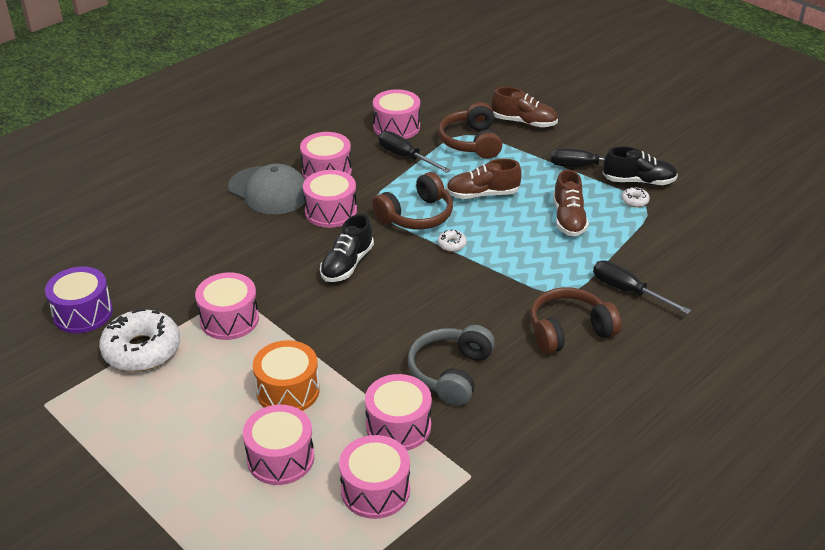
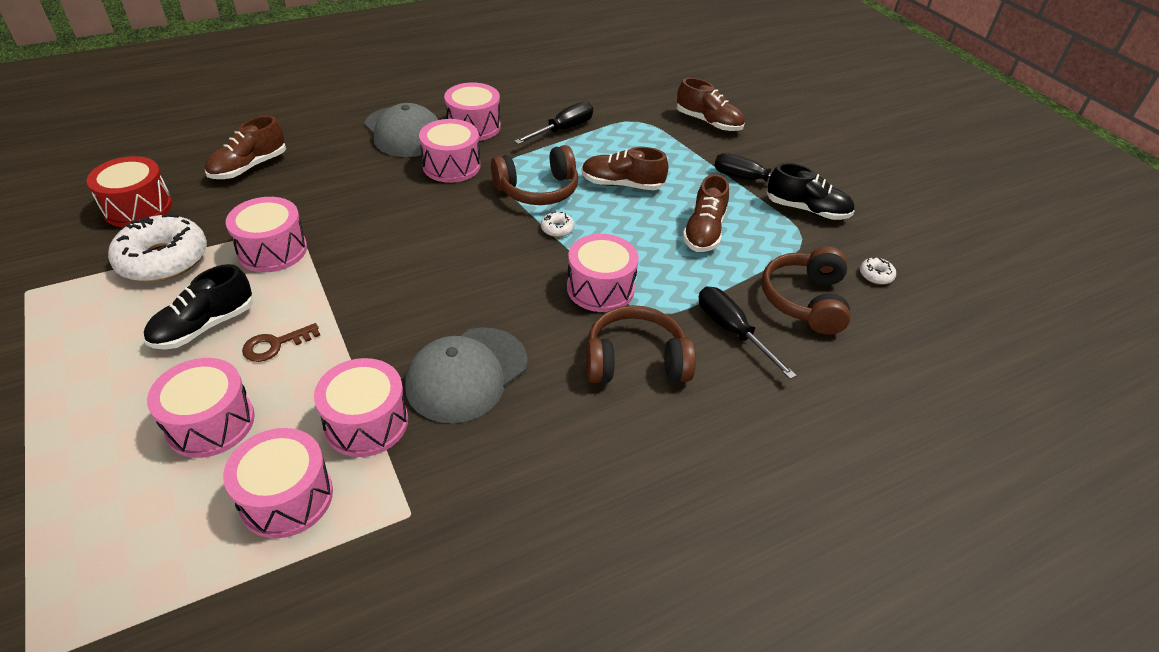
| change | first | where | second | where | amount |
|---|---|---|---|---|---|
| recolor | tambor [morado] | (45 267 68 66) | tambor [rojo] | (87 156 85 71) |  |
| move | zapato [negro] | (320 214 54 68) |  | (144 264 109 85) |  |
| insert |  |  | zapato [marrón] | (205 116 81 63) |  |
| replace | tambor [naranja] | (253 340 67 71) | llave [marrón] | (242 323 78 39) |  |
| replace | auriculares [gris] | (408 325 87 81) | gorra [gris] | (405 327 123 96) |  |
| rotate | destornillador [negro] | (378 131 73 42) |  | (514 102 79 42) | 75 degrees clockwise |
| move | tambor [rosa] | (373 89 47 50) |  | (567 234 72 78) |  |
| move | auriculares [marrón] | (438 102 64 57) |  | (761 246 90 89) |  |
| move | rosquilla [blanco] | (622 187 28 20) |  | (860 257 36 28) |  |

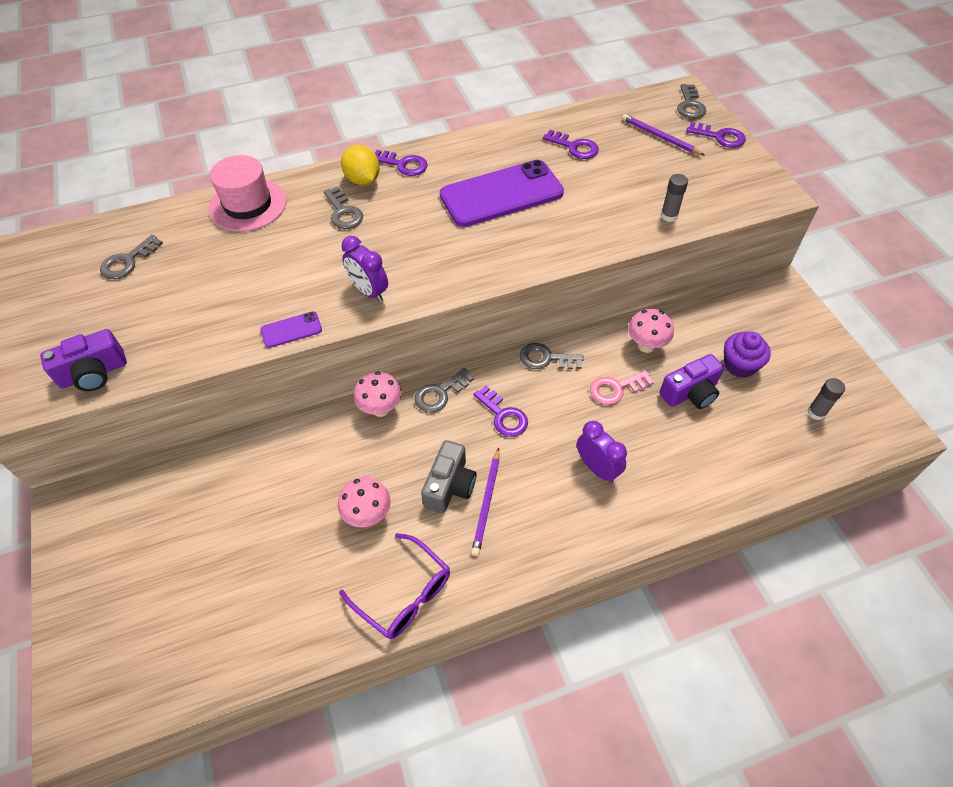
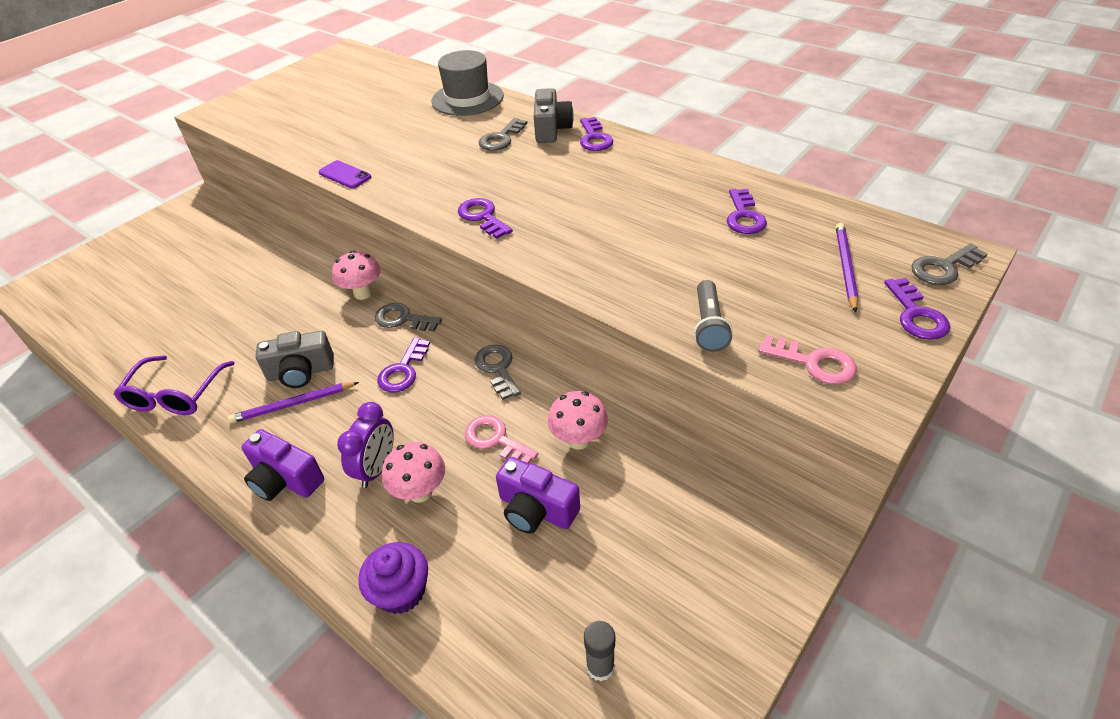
| change | first | where | second | where | amount |
|---|---|---|---|---|---|
| move | cámara [morado] | (40 329 87 62) |  | (241 429 83 72) |  |
| move | magdalena [morado] | (724 332 47 46) |  | (359 542 69 72) |  |
| move | seta [rosa] | (338 477 53 51) |  | (382 442 63 61) |  |
| recolor | sombrero [rosa] | (208 155 79 77) | sombrero [gris] | (431 50 73 66) |  |
| insert |  |  | llave [morado] | (458 198 55 41) |  |
| replace | limón [amarillo] | (341 145 39 40) | cámara [gris] | (534 88 40 55) |  |
| replace | barra de pegamento [gris] | (661 174 27 48) | lámpara de mano [gris] | (694 280 39 72) |  |
| insert |  |  | llave [rosa] | (758 335 99 50) |  |
| delete | llave [gris] | (100 235 63 44) |  |  |  |
| delete | despertador [morado] | (341 236 47 66) |  |  |  |
| delete | móvil [morado] | (440 160 124 67) |  |  |  |

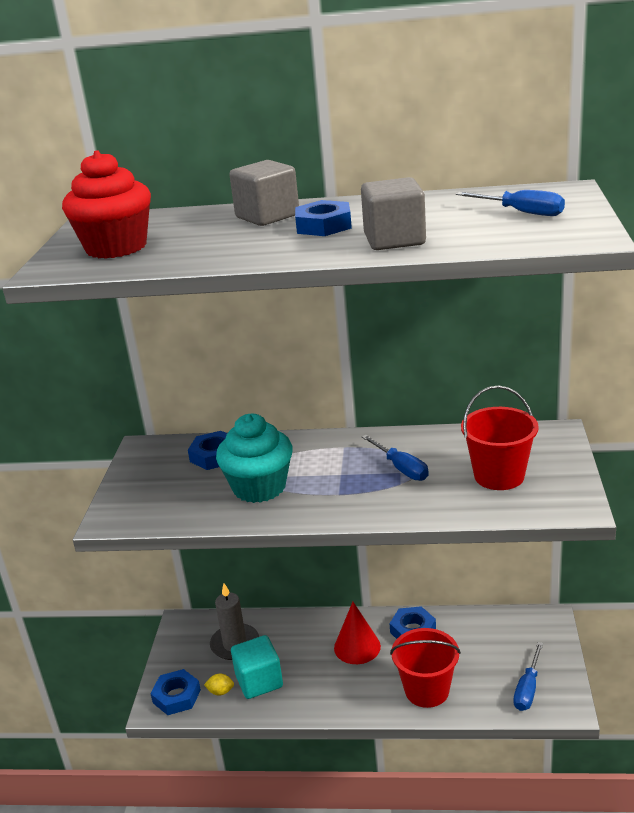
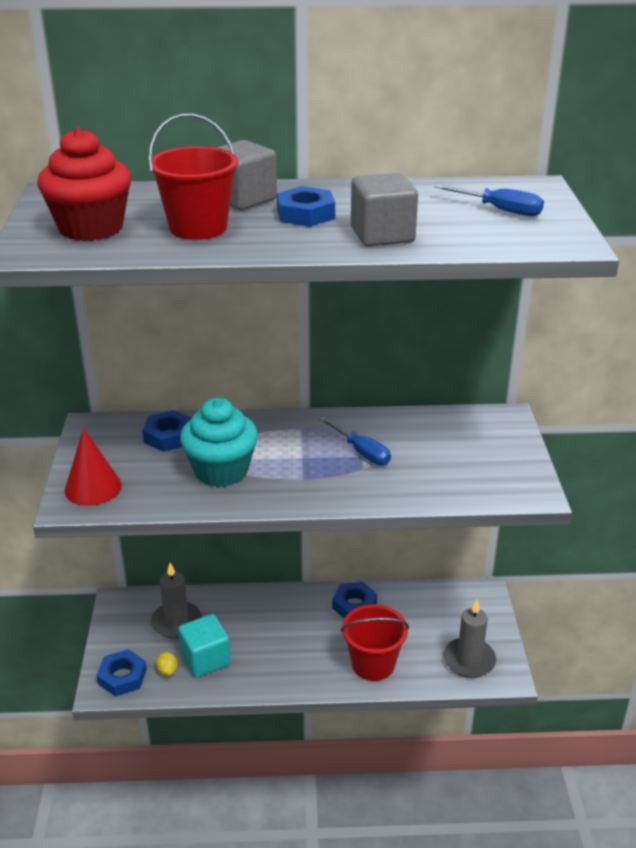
| change | first | where | second | where | amount |
|---|---|---|---|---|---|
| move | cono [rojo] | (334 602 47 62) |  | (65 428 57 78) |  |
| move | balde [rojo] | (461 385 78 105) |  | (148 114 90 126) |  |
| rotate | limón [amarillo] | (204 674 30 22) |  | (156 652 22 24) | 75 degrees clockwise |
| replace | destornillador [azul] | (514 642 29 69) | vela [gris] | (443 600 53 78) |  |

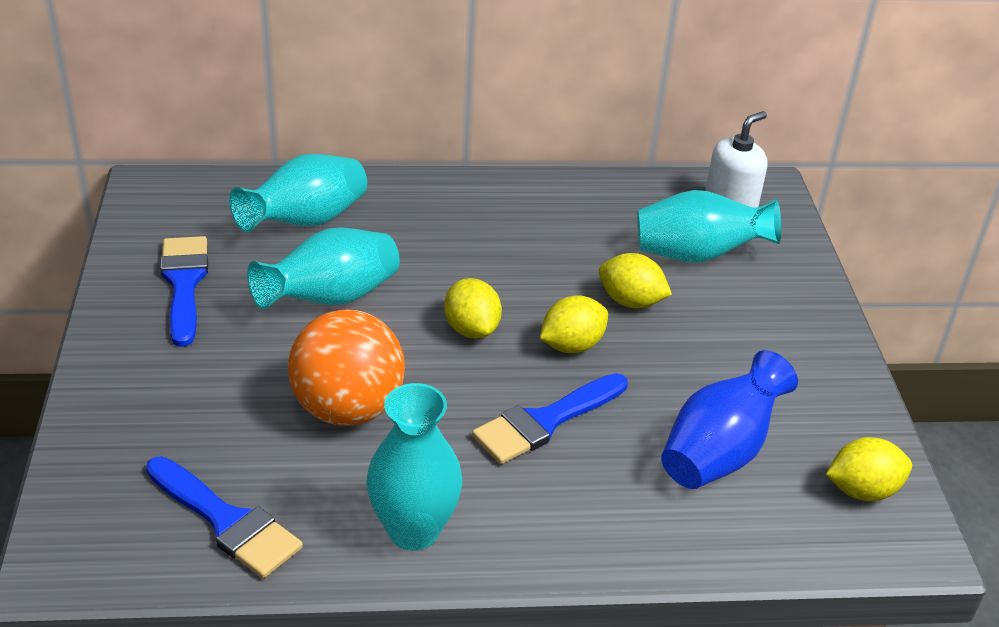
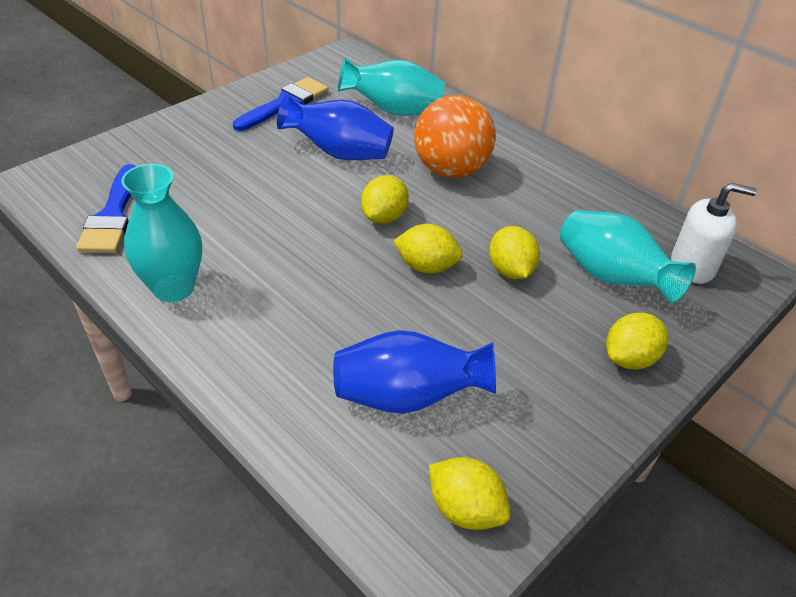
| change | first | where | second | where | amount |
|---|---|---|---|---|---|
| recolor | florero [turquesa] | (247 227 153 83) | florero [azul] | (277 94 117 66) |  |
| move | pelota [naranja] | (288 309 117 117) |  | (414 95 81 83) |  |
| insert |  |  | limón [amarillo] | (606 313 62 57) |  |
| delete | pincel [azul] | (472 373 156 91) |  |  |  |

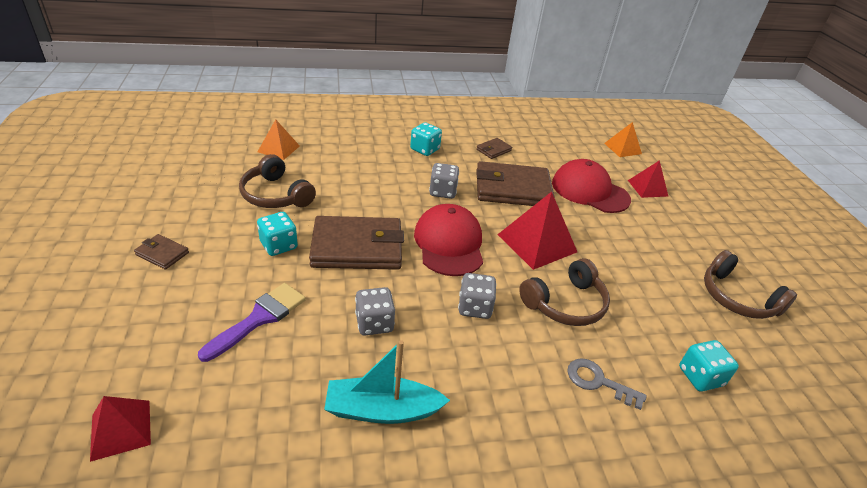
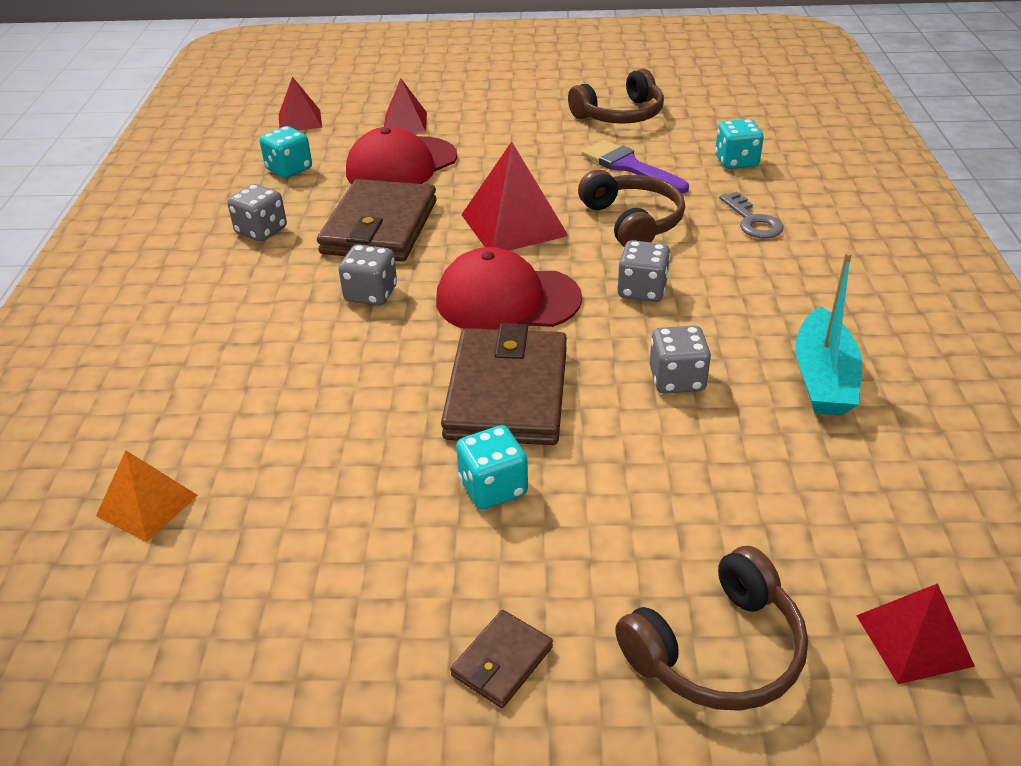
| change | first | where | second | where | amount |
|---|---|---|---|---|---|
| replace | cartera [marrón] | (476 138 36 21) | dado [gris] | (227 184 60 58) |  |
| move | dado [turquesa] | (410 122 32 34) |  | (260 126 52 52) |  |
| recolor | pirámide [naranja] | (604 122 38 35) | pirámide [rojo] | (279 77 43 53) |  |
| move | pincel [morado] | (198 283 108 79) |  | (581 140 108 53) |  |
| move | auriculares [marrón] | (239 154 77 54) |  | (615 546 193 165) |  |
| rotate | llave [gris] | (567 358 80 52) |  | (719 192 65 46) | 60 degrees counterclockwise |

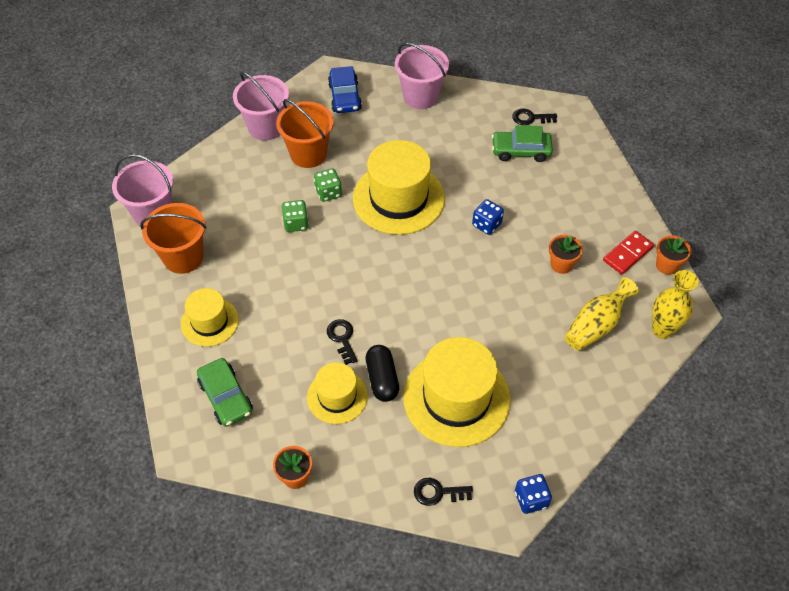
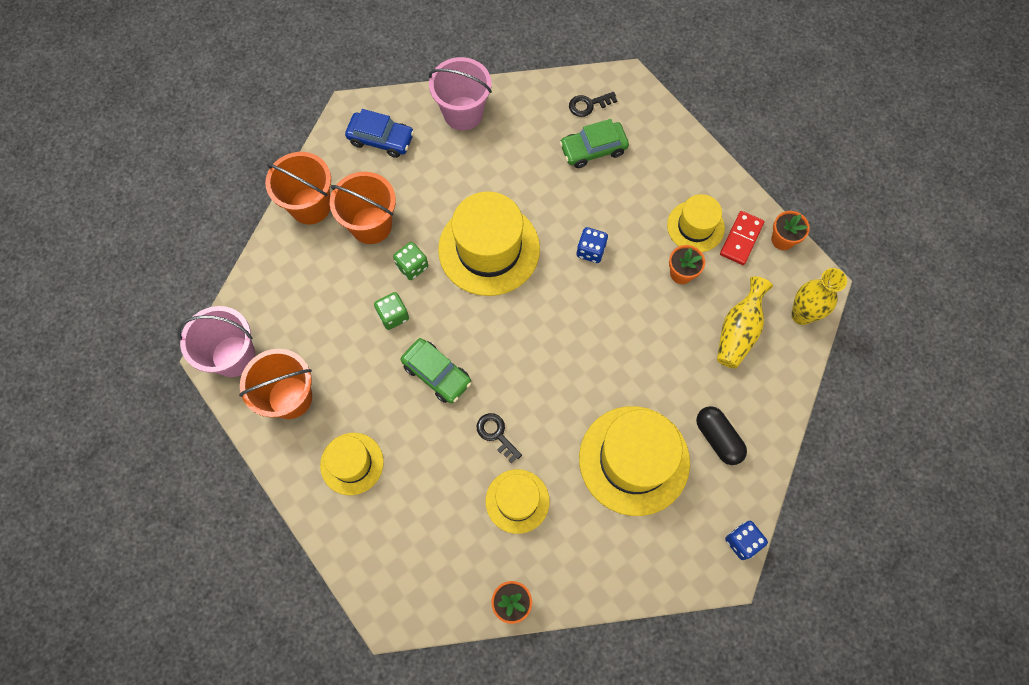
| change | first | where | second | where | amount |
|---|---|---|---|---|---|
| recolor | balde [rosa] | (233 71 56 70) | balde [naranja] | (265 152 66 72) |  |
| rotate | coche [azul] | (328 66 34 47) |  | (345 109 69 49) | 45 degrees counterclockwise |
| move | coche [verde] | (197 358 56 69) |  | (401 338 70 65) |  |
| insert |  |  | sombrero [amarillo] | (667 194 58 58) |  |
| move | cápsula [negro] | (366 345 33 57) |  | (696 406 51 59) |  |
| delete | llave [negro] | (414 478 59 28) |  |  |  |

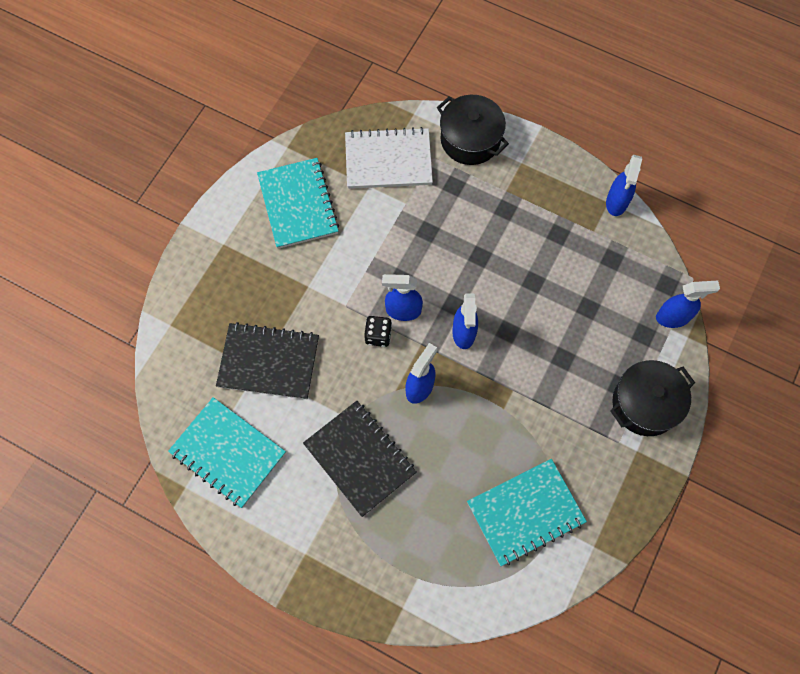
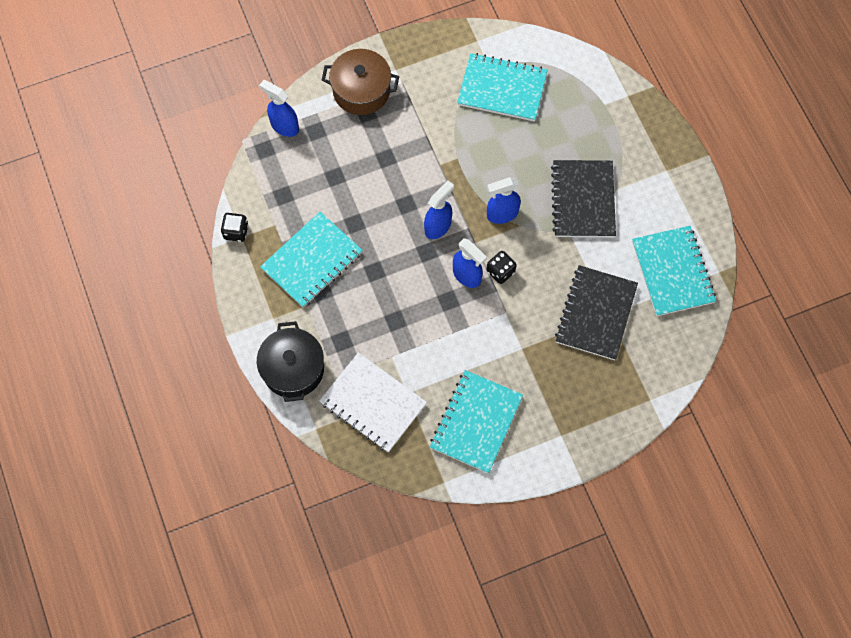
| change | first | where | second | where | amount |
|---|---|---|---|---|---|
| replace | pulverizador [azul] | (606 155 36 61) | dado [negro] | (221 213 27 29) |  |
| insert |  |  | cuaderno [turquesa] | (260 212 103 96) |  |
| recolor | olla [negro] | (610 360 85 76) | olla [marrón] | (322 49 77 66) |  |
| rotate | cuaderno [negro] | (216 322 103 77) |  | (555 265 83 95) | 60 degrees clockwise |

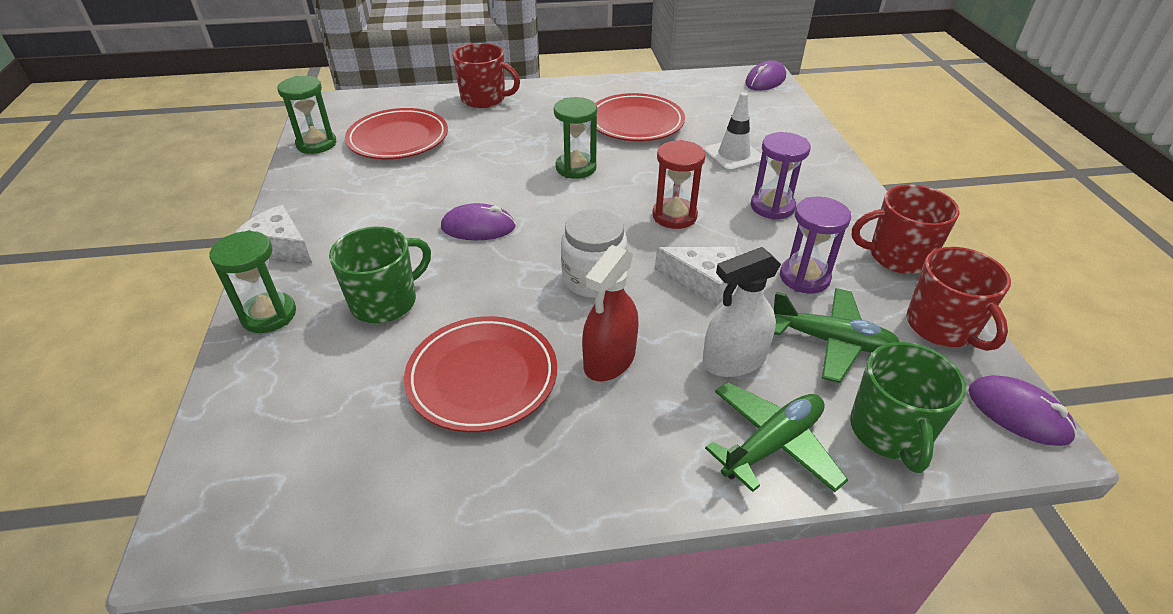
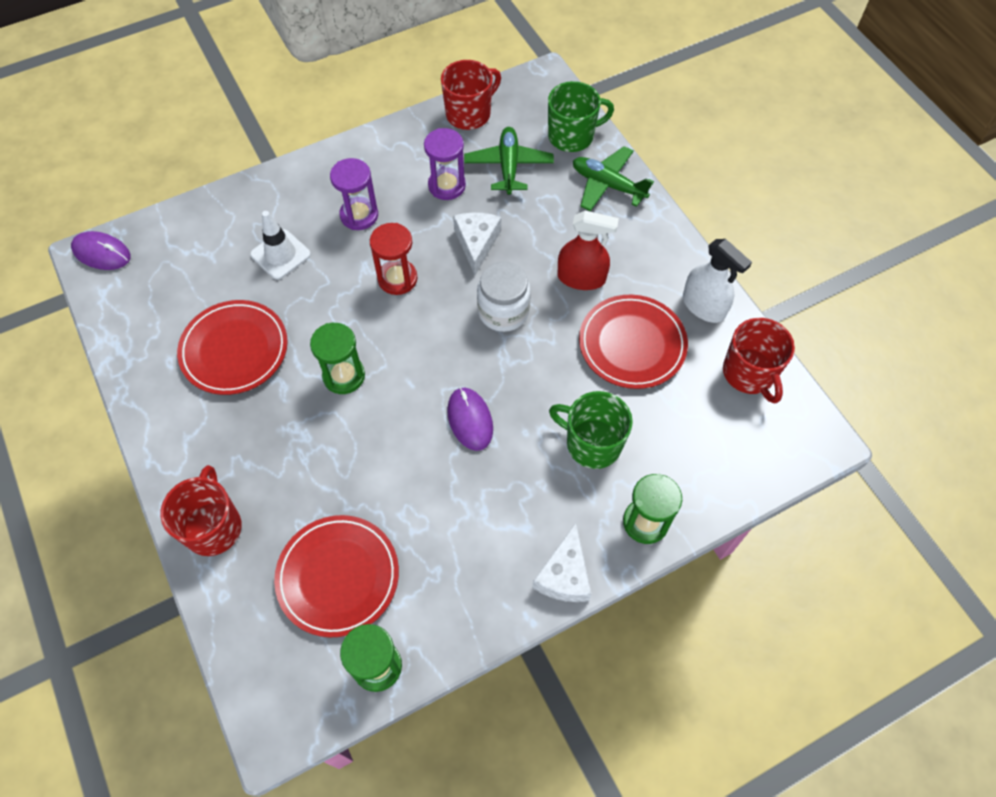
| change | first | where | second | where | amount |
|---|---|---|---|---|---|
| move | pulverizador [blanco] | (703 247 78 130) |  | (683 239 69 84) |  |
| move | taza [rojo] | (852 185 108 89) |  | (723 318 72 86) |  |
| delete | ratón [morado] | (968 375 109 71) |  |  |  |

